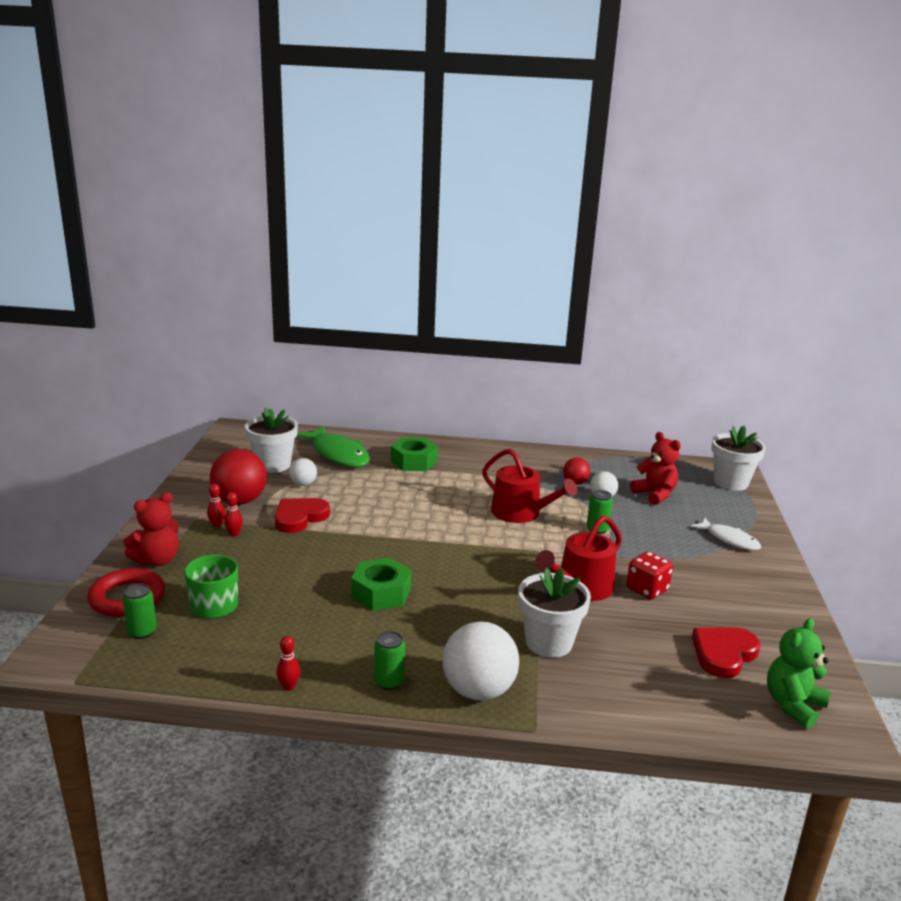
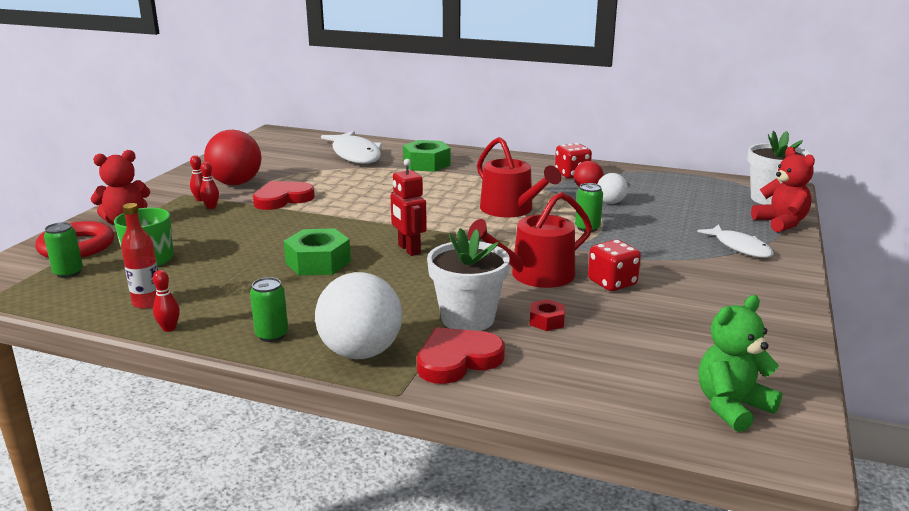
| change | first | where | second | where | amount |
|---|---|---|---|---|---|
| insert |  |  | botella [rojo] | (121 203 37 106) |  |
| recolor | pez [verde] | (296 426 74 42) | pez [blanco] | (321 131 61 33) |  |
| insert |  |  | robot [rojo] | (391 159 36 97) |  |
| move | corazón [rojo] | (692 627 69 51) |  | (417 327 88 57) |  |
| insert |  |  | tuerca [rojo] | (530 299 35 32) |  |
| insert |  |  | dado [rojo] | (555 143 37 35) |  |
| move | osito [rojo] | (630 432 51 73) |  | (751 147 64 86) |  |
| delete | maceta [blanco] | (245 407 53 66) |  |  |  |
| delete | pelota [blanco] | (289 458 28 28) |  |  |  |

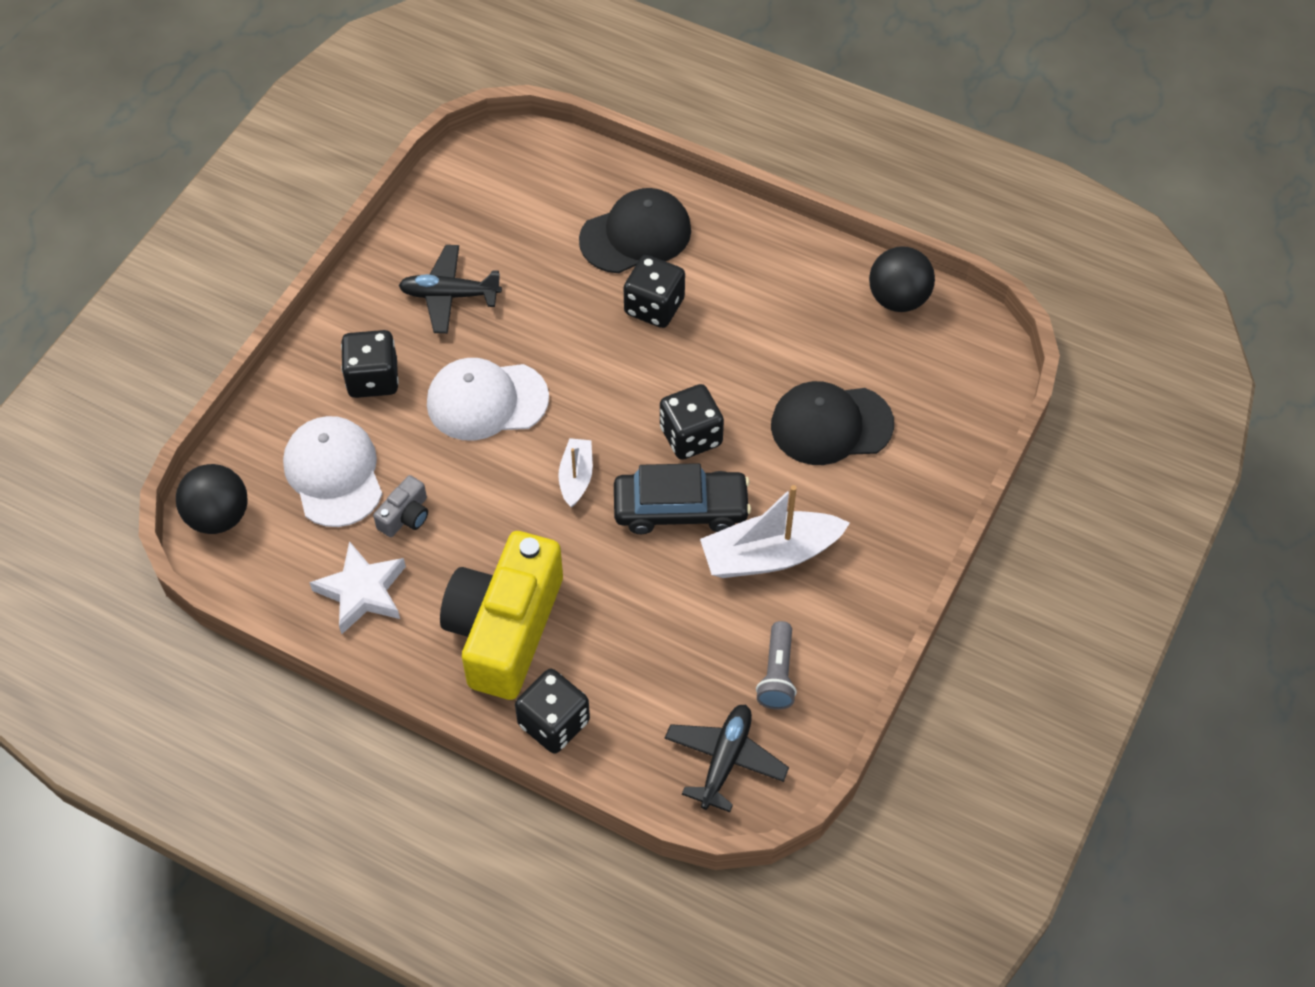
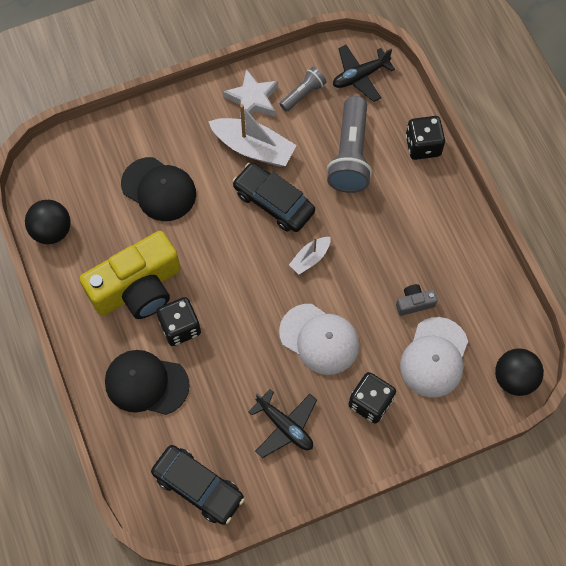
| change | first | where | second | where | amount |
|---|---|---|---|---|---|
| move | cámara [amarillo] | (440 531 123 169) |  | (80 231 101 88) |  |
| insert |  |  | coche [negro] | (151 445 94 80) |  |
| move | estrella [blanco] | (309 541 97 93) |  | (223 69 55 50) |  |
| insert |  |  | lámpara de mano [gris] | (327 96 45 97) |  |
| delete | dado [negro] | (660 384 64 76) |  |  |  |

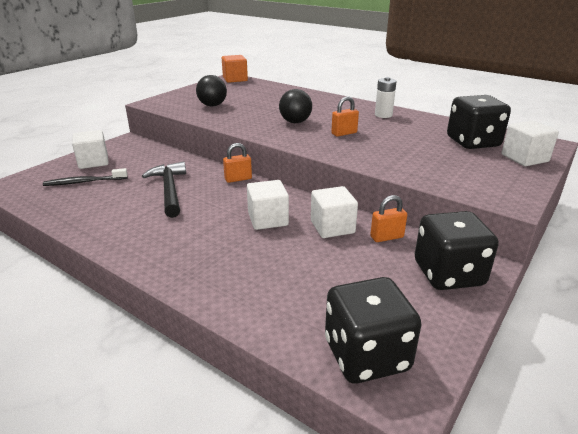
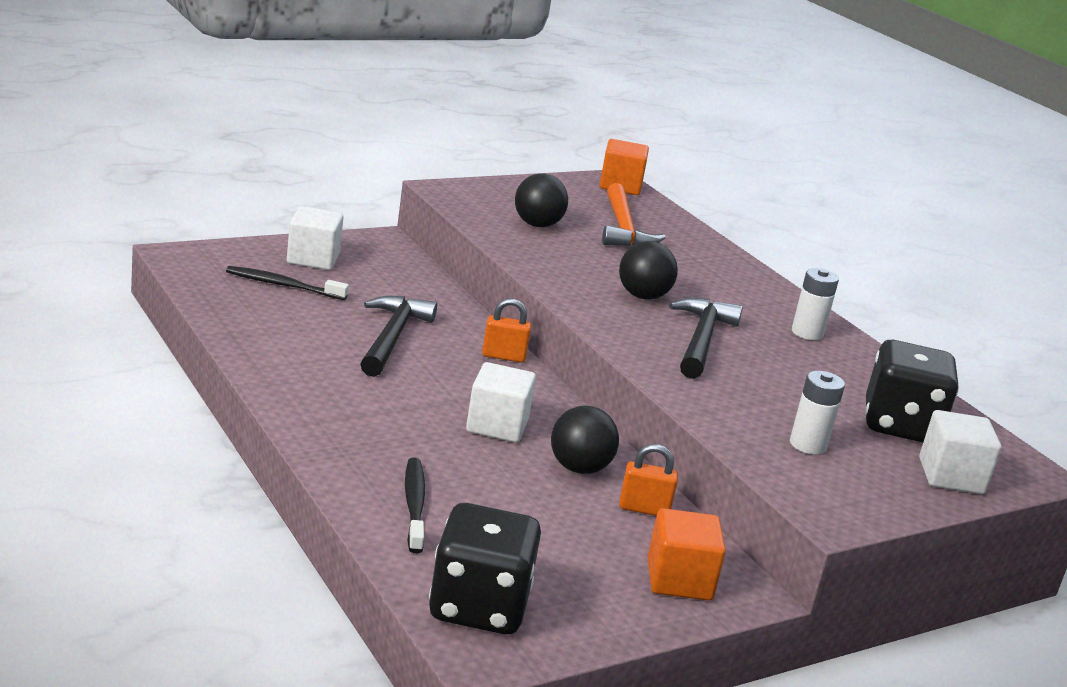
| change | first | where | second | where | amount |
|---|---|---|---|---|---|
| insert |  |  | cepillo de dientes [negro] | (405 458 20 95) |  |
| replace | cubo [blanco] | (311 186 47 52) | pelota [negro] | (551 406 68 68) |  |
| insert |  |  | martillo [naranja] | (602 183 64 63) |  |
| replace | dado [negro] | (415 211 84 79) | cubo [naranja] | (647 508 79 93) |  |
| replace | candado [naranja] | (331 96 28 41) | martillo [negro] | (669 298 74 81) |  |
| insert |  |  | pila [blanco] | (790 371 55 83) |  |

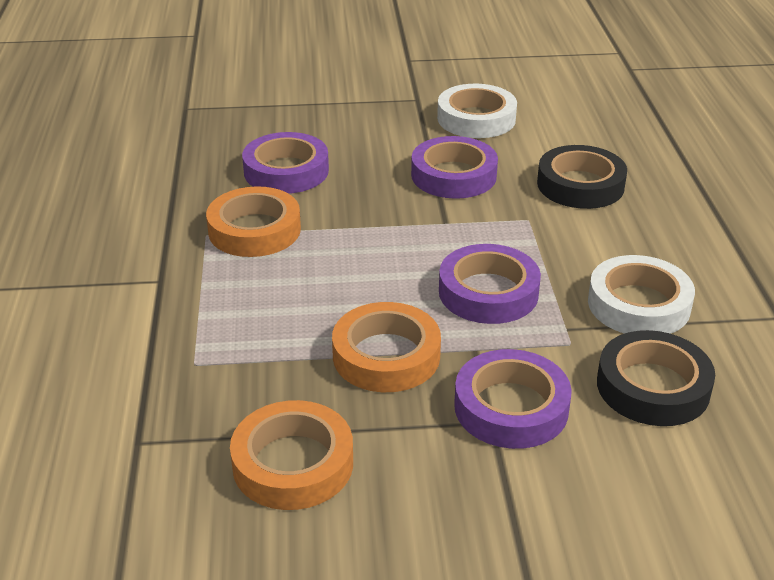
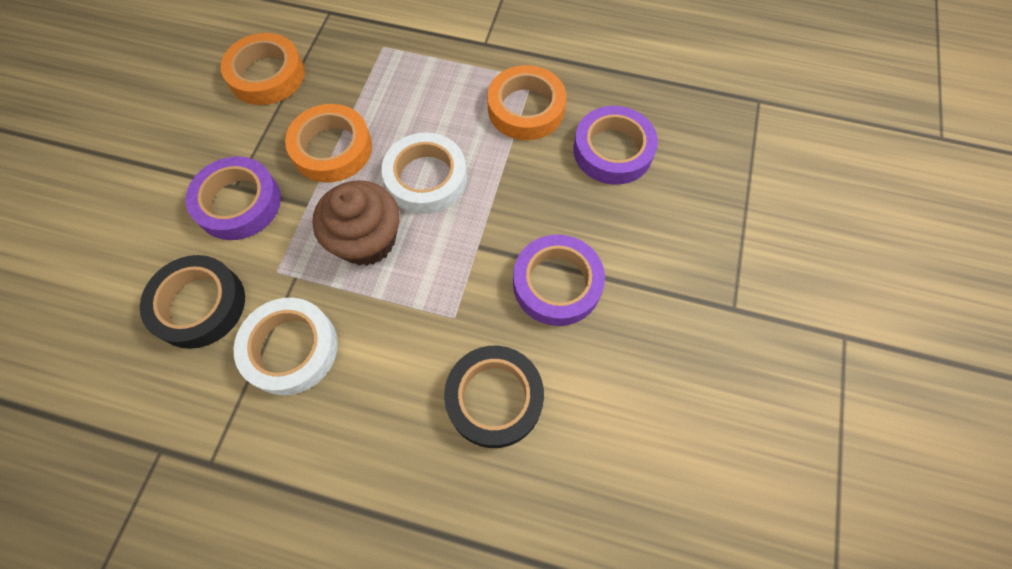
| change | first | where | second | where | amount |
|---|---|---|---|---|---|
| replace | cinta adhesiva [morado] | (439 244 102 80) | magdalena [marrón] | (313 180 87 86) |  |
| move | cinta adhesiva [blanco] | (437 84 80 54) |  | (382 132 85 82) |  |

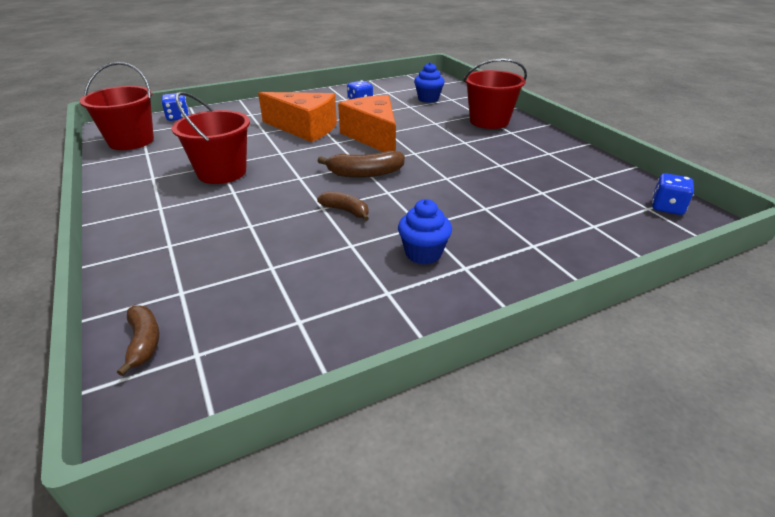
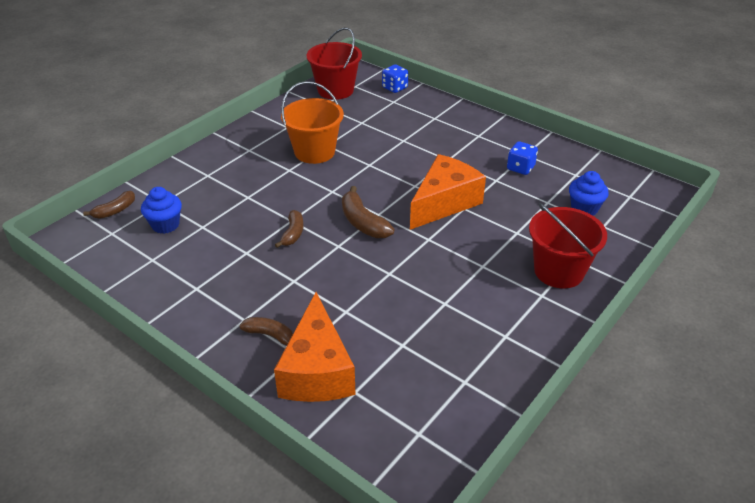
| change | first | where | second | where | amount |
|---|---|---|---|---|---|
| move | magdalena [azul] | (398 199 54 66) |  | (141 187 41 47) |  |
| insert |  |  | plátano [marrón] | (239 317 54 28) |  |
| move | queso [naranja] | (258 92 79 50) |  | (274 292 82 110) |  |
| recolor | balde [rojo] | (171 92 79 92) | balde [naranja] | (281 81 63 83) |  |
| delete | dado [azul] | (652 173 42 42) |  |  |  |

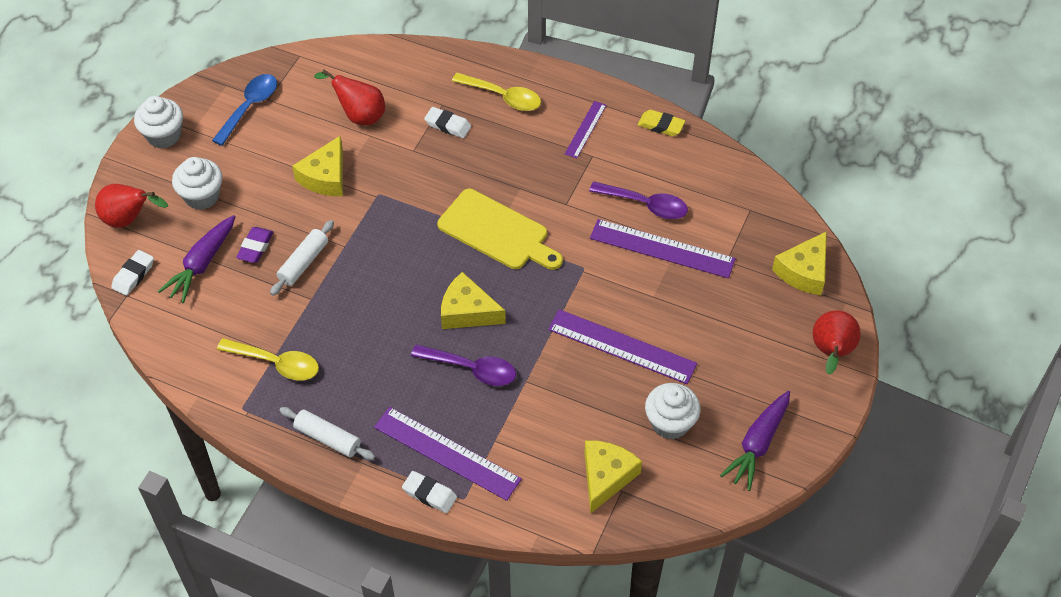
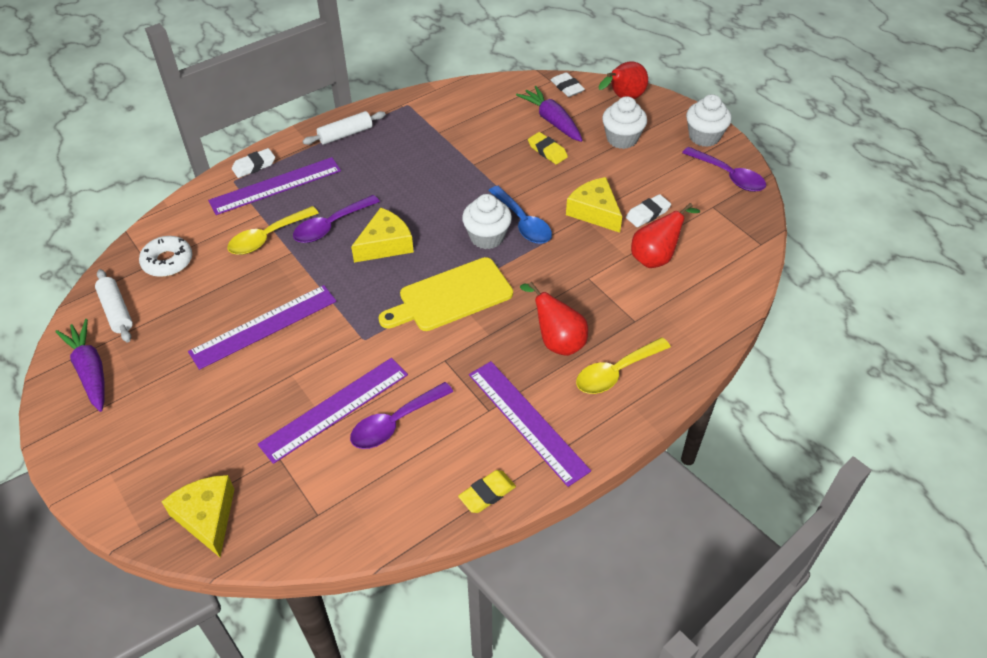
| change | first | where | second | where | amount |
|---|---|---|---|---|---|
| move | rodillo [blanco] | (270 220 64 76) |  | (95 269 38 73) |  |
| replace | queso [amarillo] | (584 440 58 74) | rosquilla [blanco] | (139 236 53 41) |  |
| move | cuchara [amarillo] | (217 338 102 43) |  | (227 206 92 49) |  |
| move | magdalena [blanco] | (645 383 55 57) |  | (462 194 50 55) |  |
| resize | regla [morado] | (565 101 41 58) |  | (469 361 122 126) | x1.79 |
| move | cuchara [azul] | (212 74 65 72) |  | (488 186 64 58) |  |
| move | pera [rojo] | (813 310 48 65) |  | (520 282 68 74) |  |
| recolor | goma de borrar [morado] | (236 227 37 36) | goma de borrar [amarillo] | (528 132 40 32) |  |
| move | goma de borrar [blanco] | (424 107 47 31) |  | (626 194 45 33) |  |
| insert |  |  | cuchara [morado] | (682 147 84 45) |  |

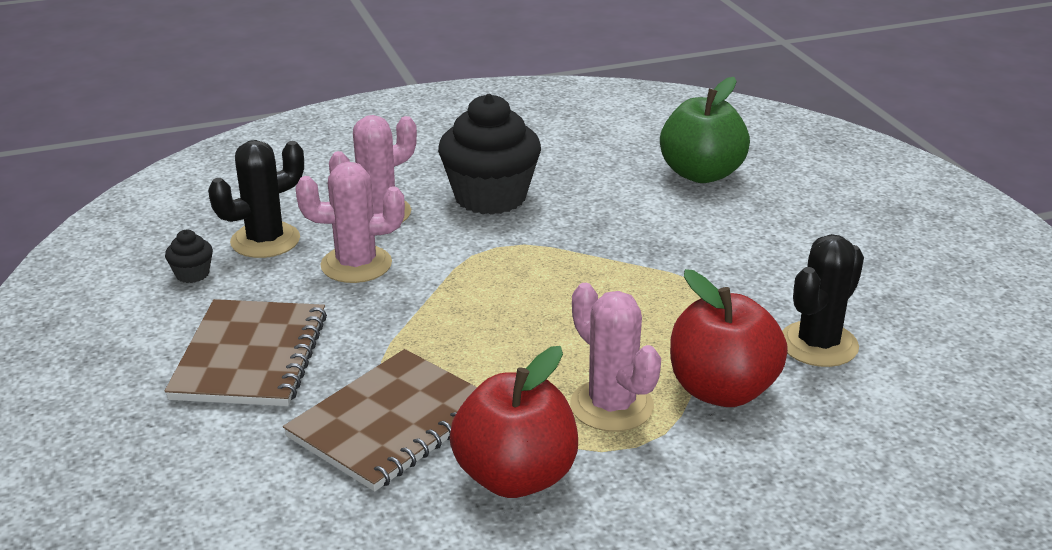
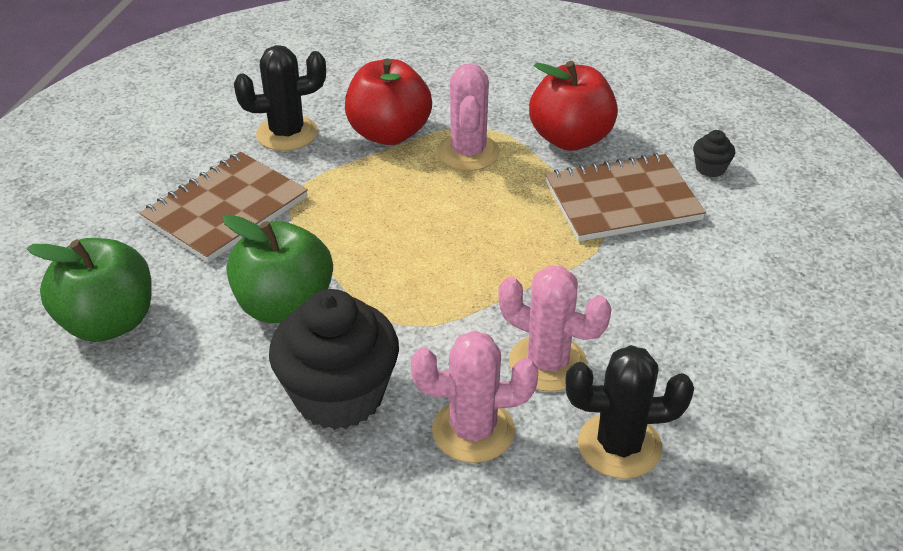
| change | first | where | second | where | amount |
|---|---|---|---|---|---|
| move | cuaderno [marrón] | (165 299 162 107) |  | (139 152 169 111) |  |
| insert |  |  | manzana [verde] | (222 214 111 109) |  |
| move | magdalena [negro] | (165 230 48 53) |  | (693 130 42 47) |  |

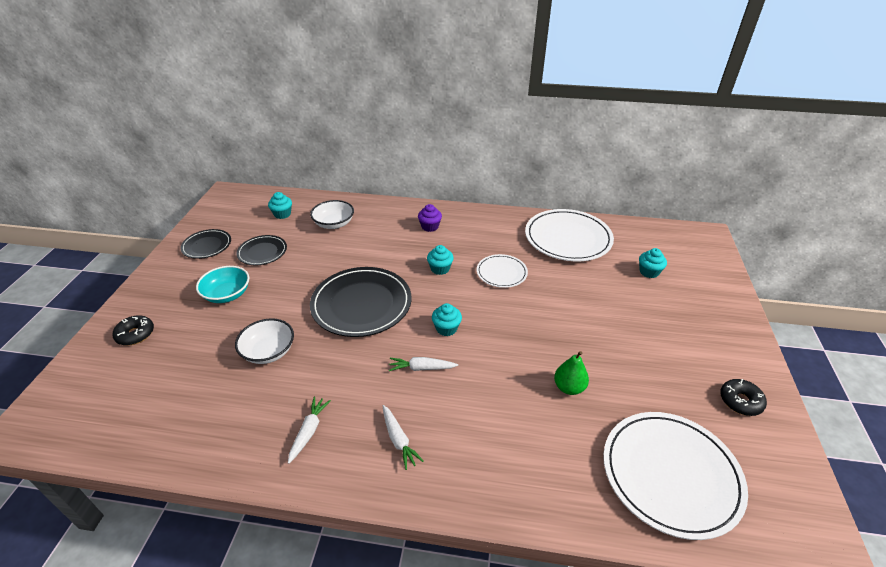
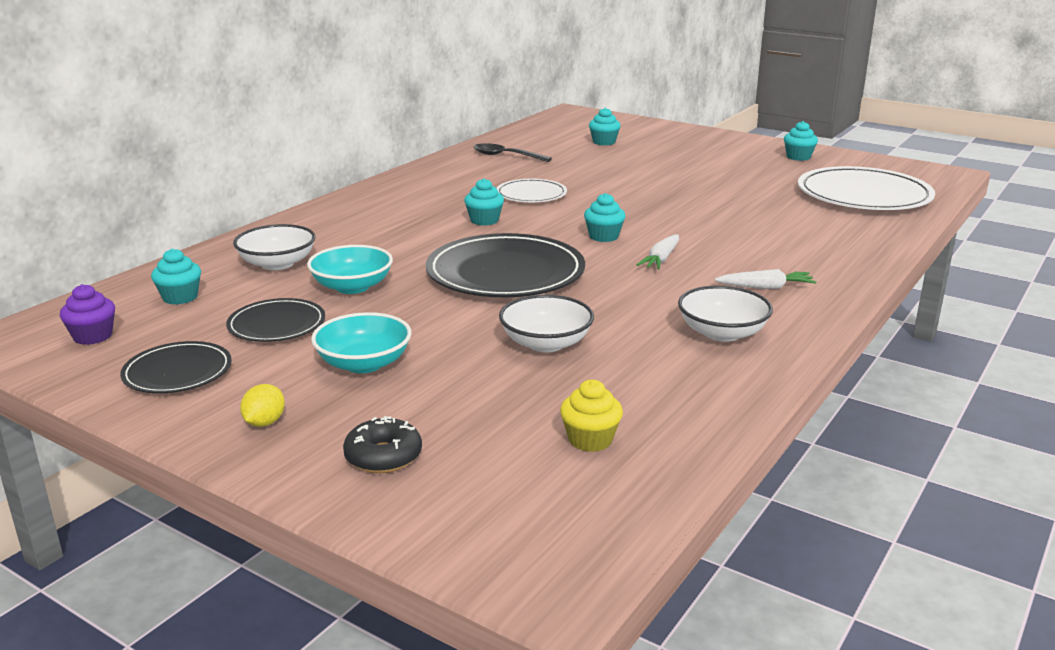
| change | first | where | second | where | amount |
|---|---|---|---|---|---|
| move | magdalena [morado] | (418 204 24 28) |  | (60 284 55 61) |  |
| insert |  |  | limón [amarillo] | (240 384 45 43) |  |
| insert |  |  | cuenco [turquesa] | (307 245 86 49) |  |
| replace | plato [blanco] | (525 209 89 52) | cuchara [negro] | (473 143 79 19) |  |
| insert |  |  | magdalena [amarillo] | (560 380 63 72) |  |
| replace | zanahoria [blanco] | (288 397 43 67) | cuenco [blanco] | (678 285 95 57) |  |
| replace | rosquilla [negro] | (720 379 47 37) | magdalena [turquesa] | (784 121 34 40) |  |
| delete | pera [verde] | (554 351 35 44) |  |  |  |

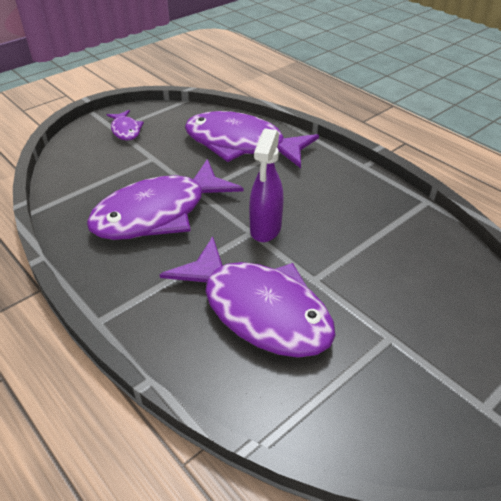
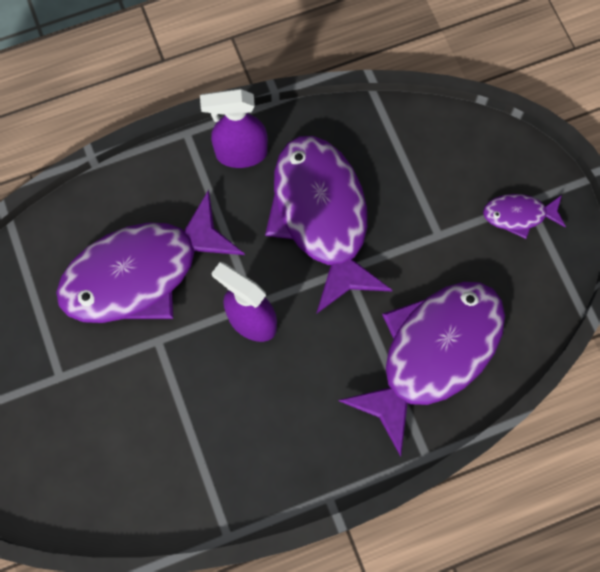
| change | first | where | second | where | amount |
|---|---|---|---|---|---|
| insert |  |  | pulverizador [morado] | (200 89 68 79) |  |

